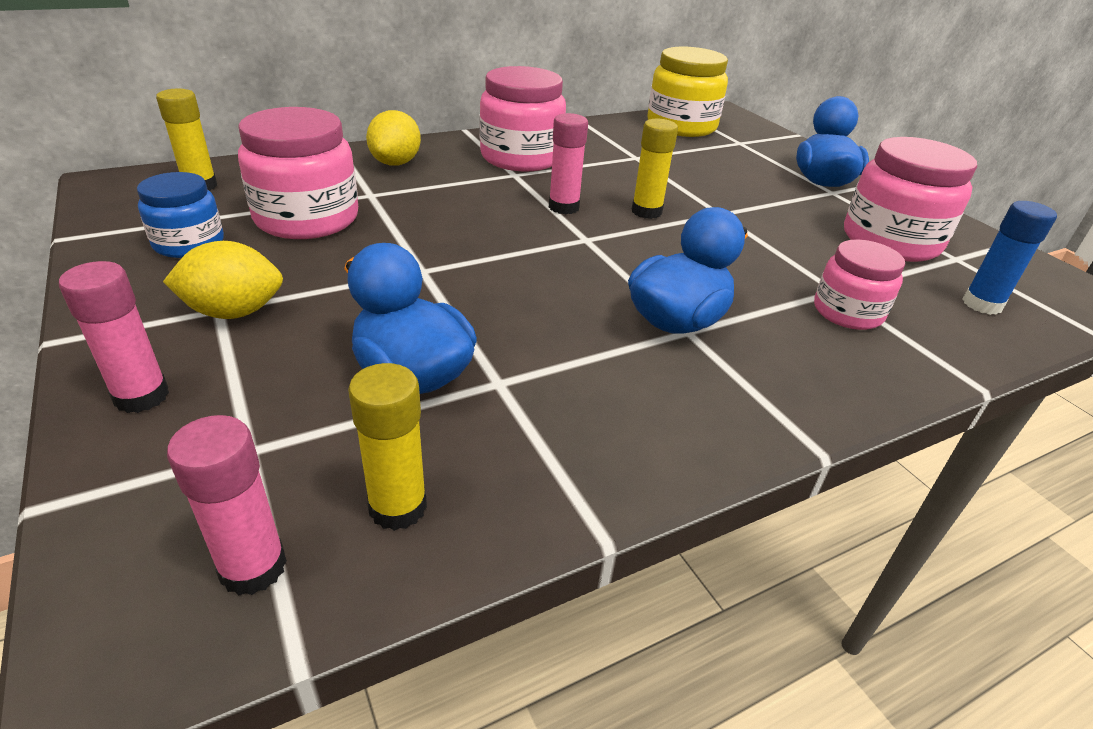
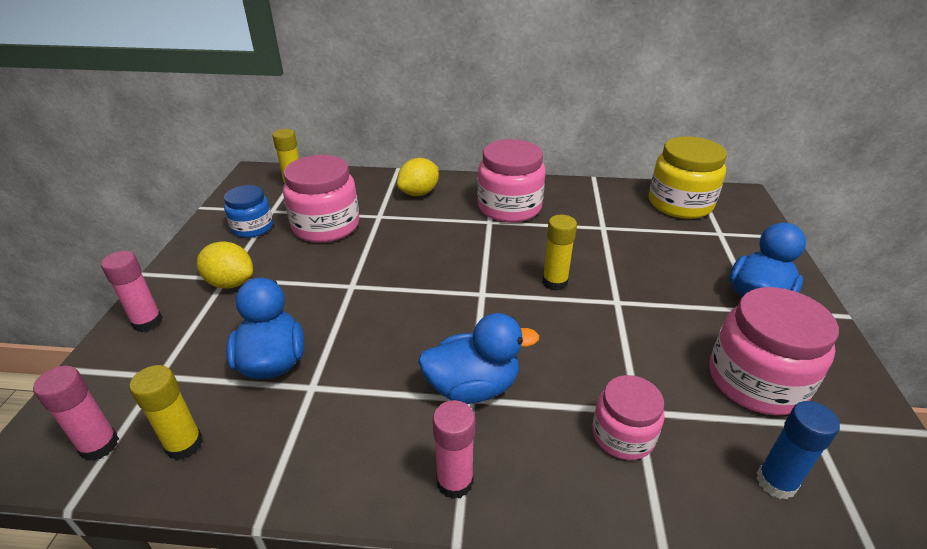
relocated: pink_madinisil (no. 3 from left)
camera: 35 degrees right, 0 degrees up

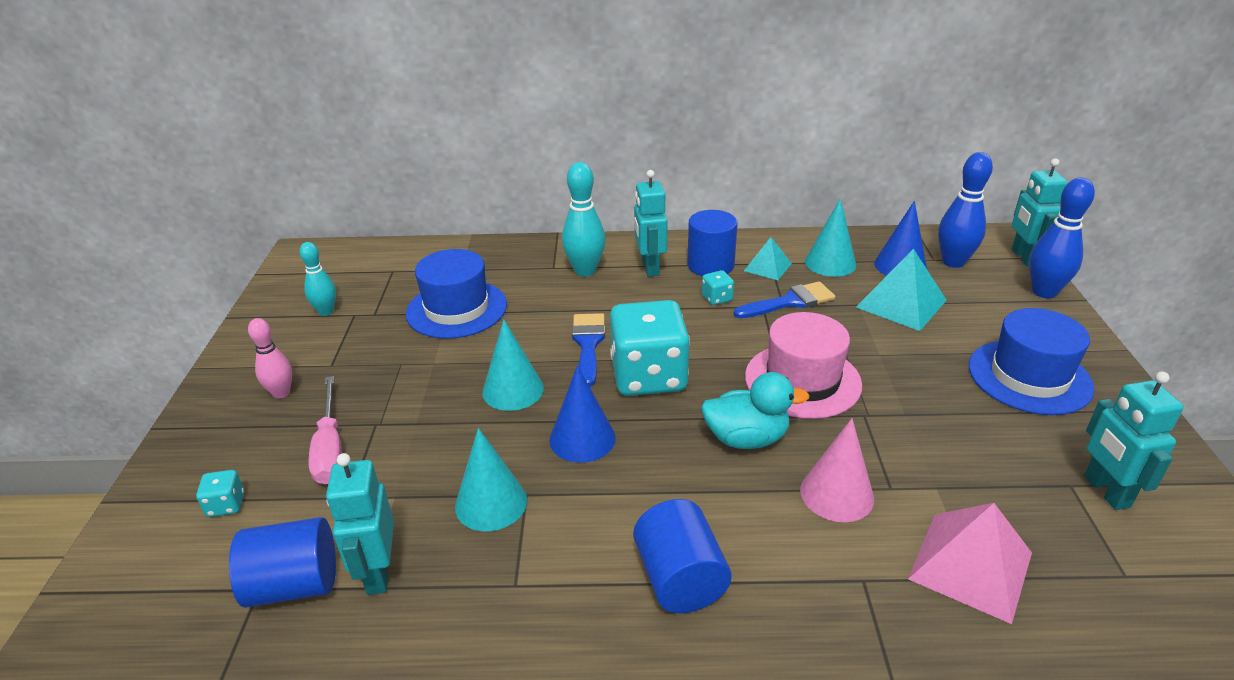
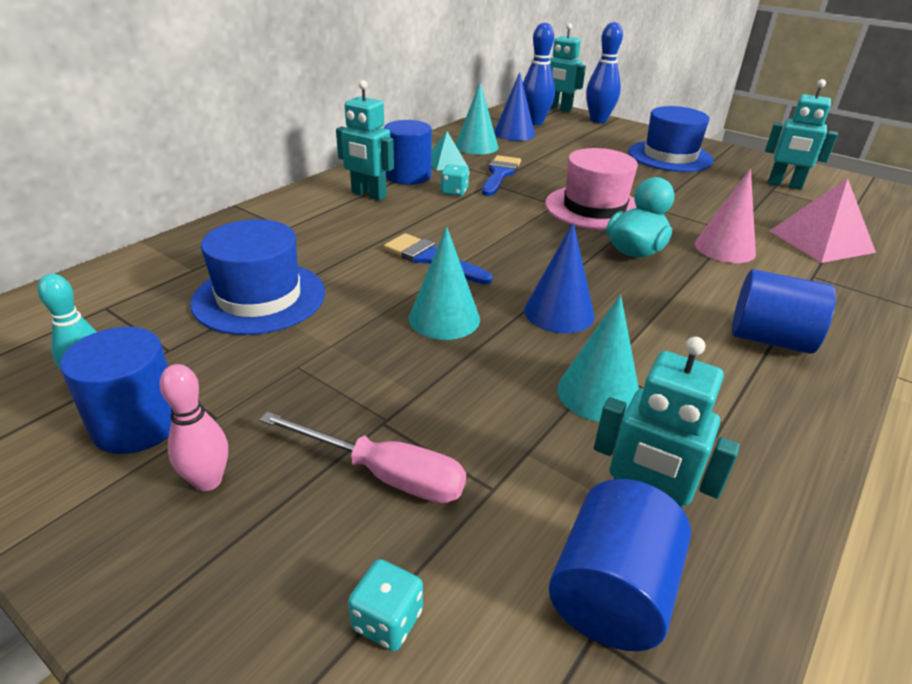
missing: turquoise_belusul (no. 2 from left); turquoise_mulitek (no. 2 from left); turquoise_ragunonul (no. 2 from left)
appeared: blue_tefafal (no. 1 from left)
camera: 55 degrees left, 0 degrees up

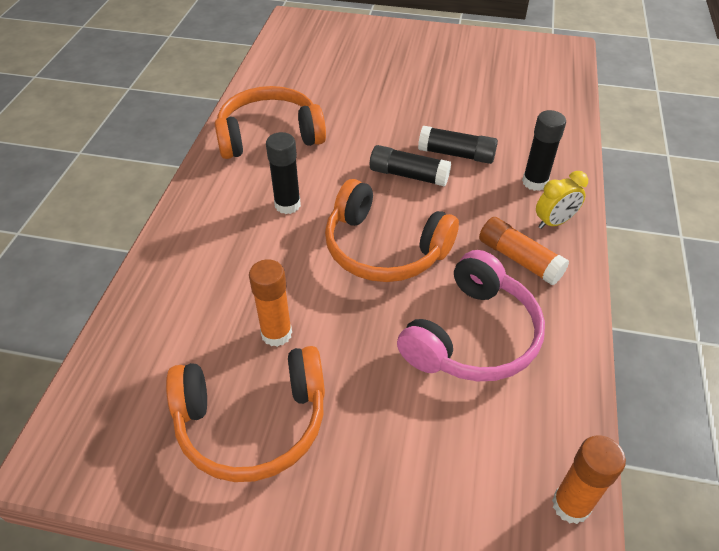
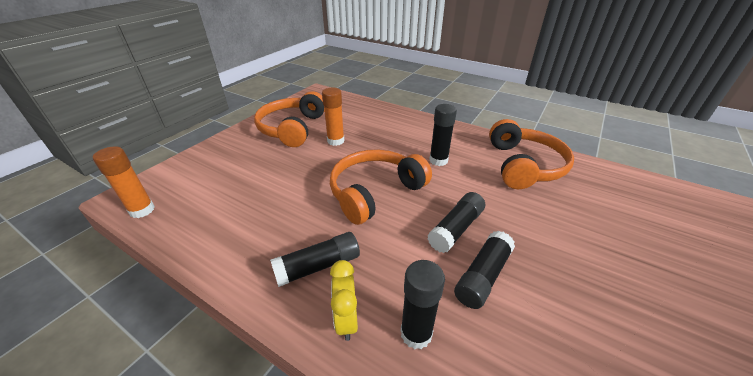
missing: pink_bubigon
colour: orange_madinisil (no. 2 from left) to black_madinisil (no. 1 from left)
camera: 110 degrees right, 10 degrees down

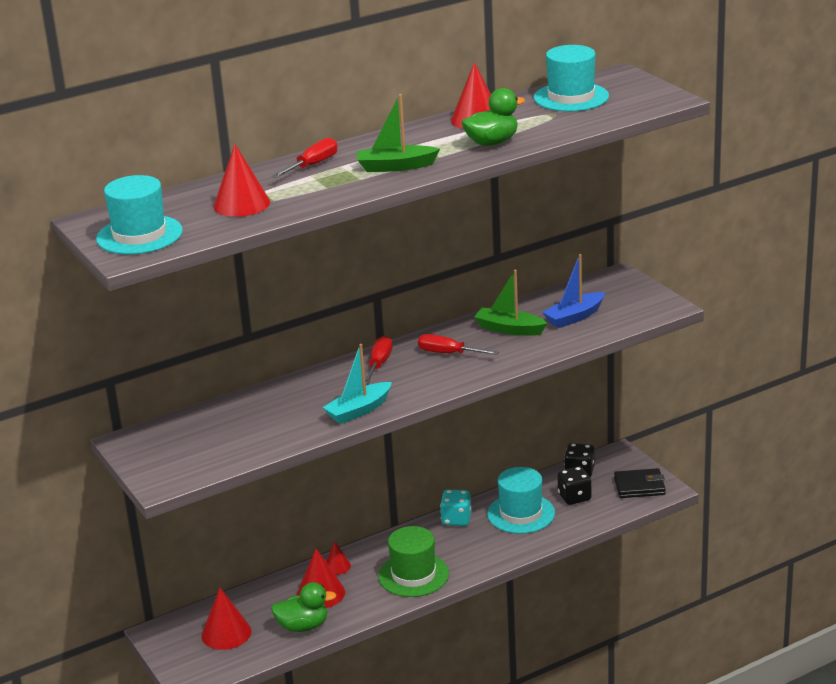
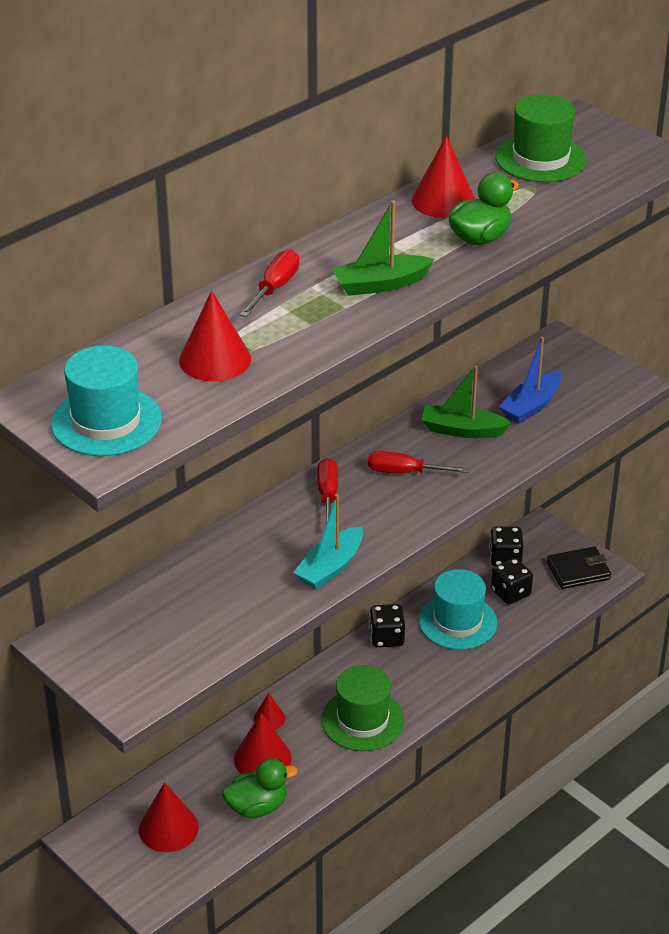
colour: turquoise_mulitek to black_mulitek (no. 1 from left); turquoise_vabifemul (no. 3 from left) to green_vabifemul (no. 2 from left)
camera: 15 degrees left, 10 degrees up

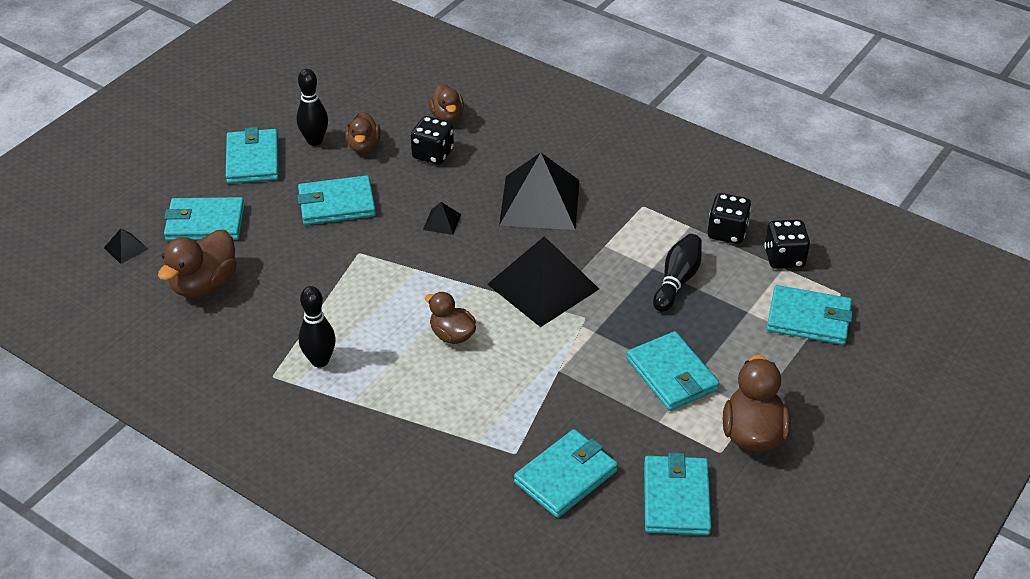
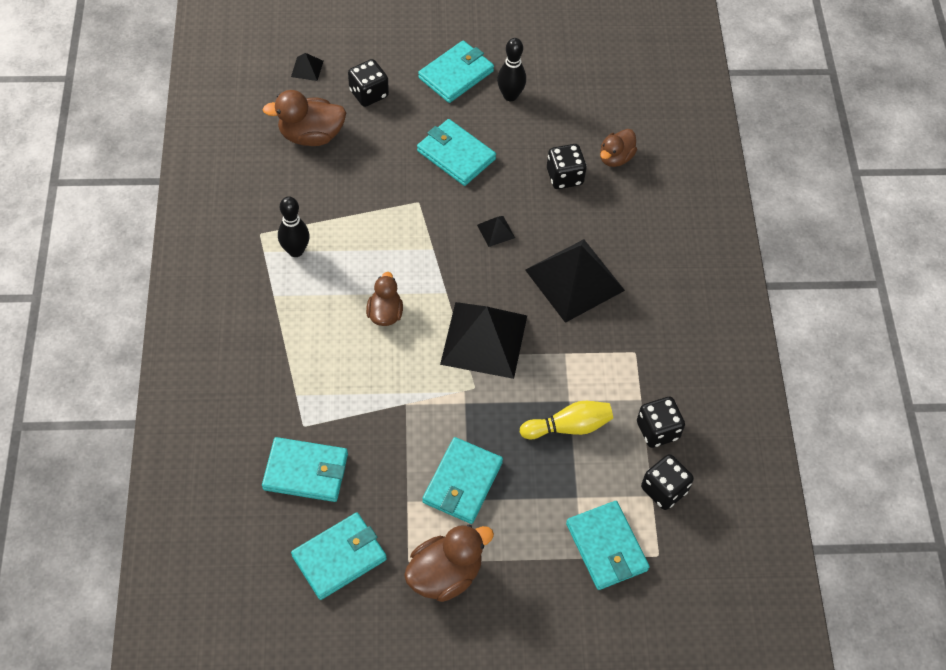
missing: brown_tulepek (no. 2 from left)
exchanged: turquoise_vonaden (no. 1 from left) to black_mulitek (no. 1 from left)
colour: black_belusul (no. 3 from left) to yellow_belusul
camera: 50 degrees right, 15 degrees up

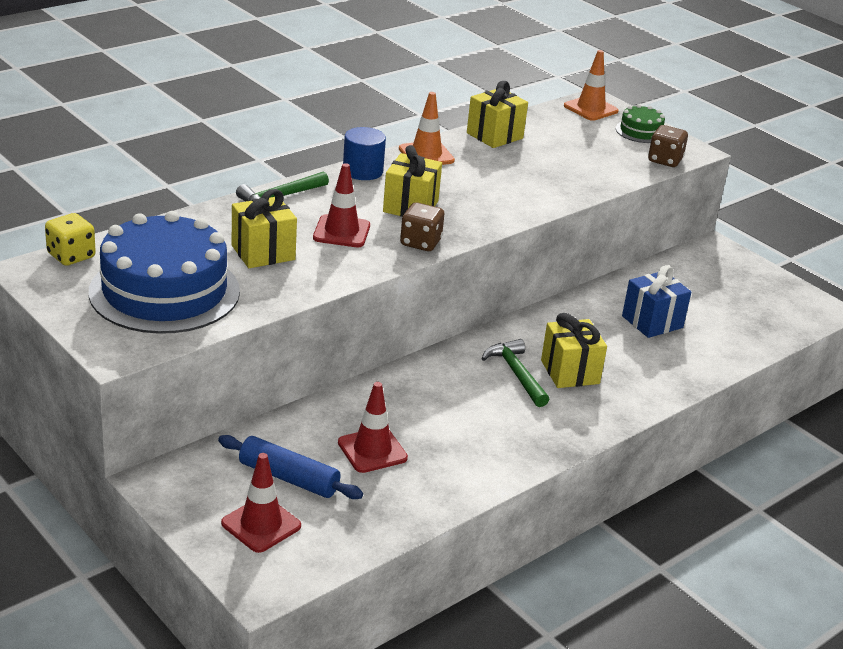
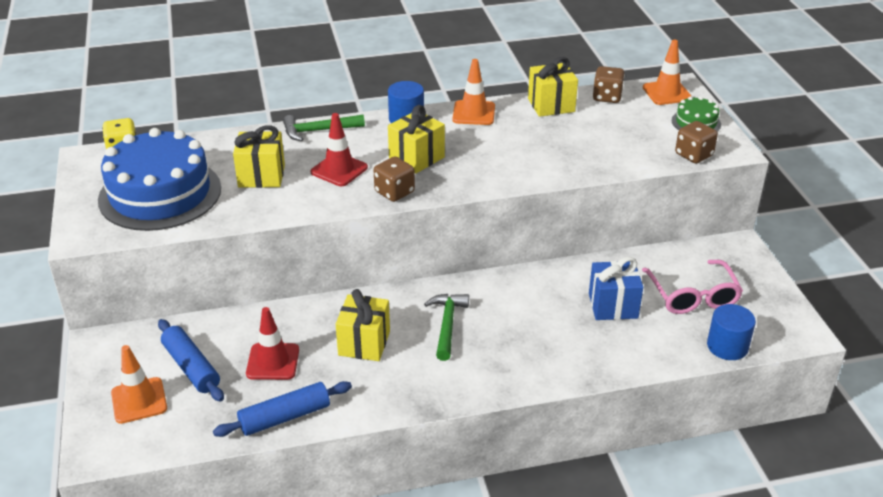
appeared: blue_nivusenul (no. 2 from left); brown_mulitek (no. 2 from left); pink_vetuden; blue_tefafal (no. 2 from left)
relocated: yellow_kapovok (no. 4 from left in the first image) to yellow_kapovok (no. 2 from left)
colour: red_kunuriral (no. 1 from left) to orange_kunuriral (no. 1 from left)
camera: 30 degrees right, 5 degrees up

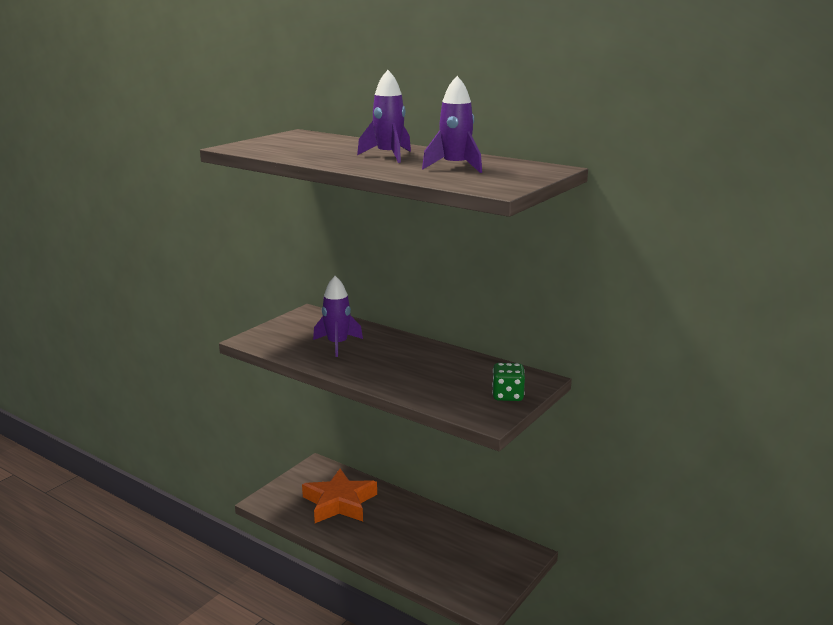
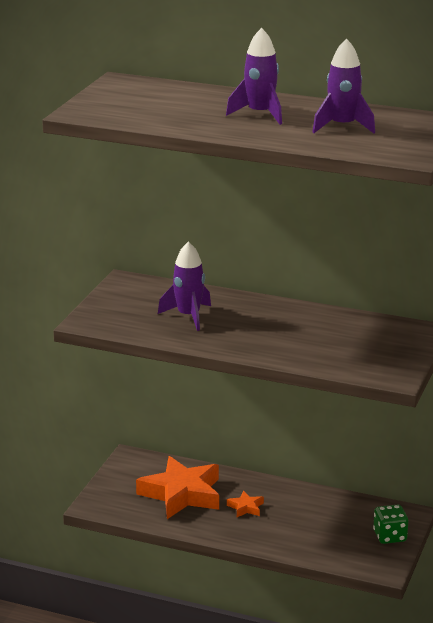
appeared: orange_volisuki (no. 2 from left)
relocated: green_mulitek
camera: 15 degrees left, 5 degrees up

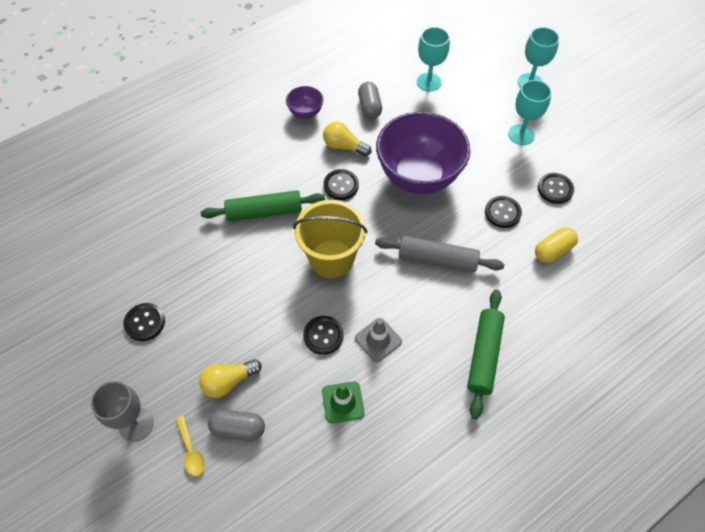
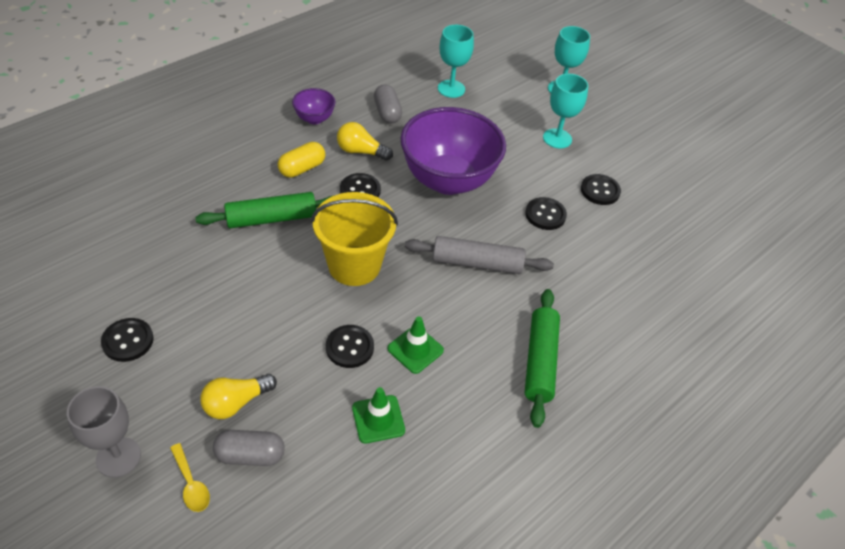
relocated: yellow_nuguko
colour: grey_kunuriral to green_kunuriral (no. 2 from left)
camera: 10 degrees left, 10 degrees down

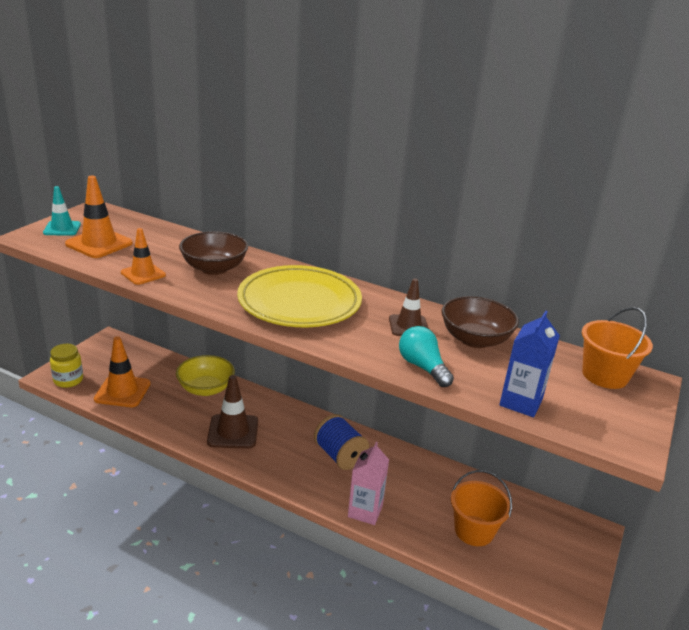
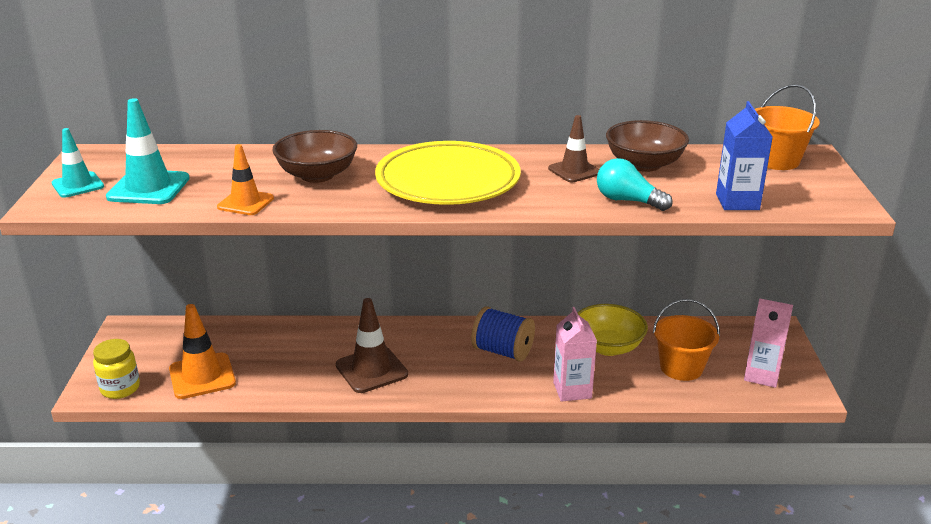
appeared: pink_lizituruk (no. 2 from left)
relocated: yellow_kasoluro
colour: orange_kunuriral (no. 1 from left) to turquoise_kunuriral (no. 2 from left)
camera: 25 degrees left, 0 degrees up

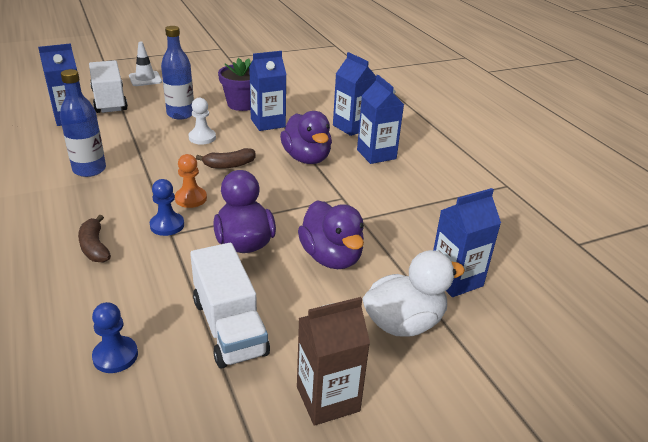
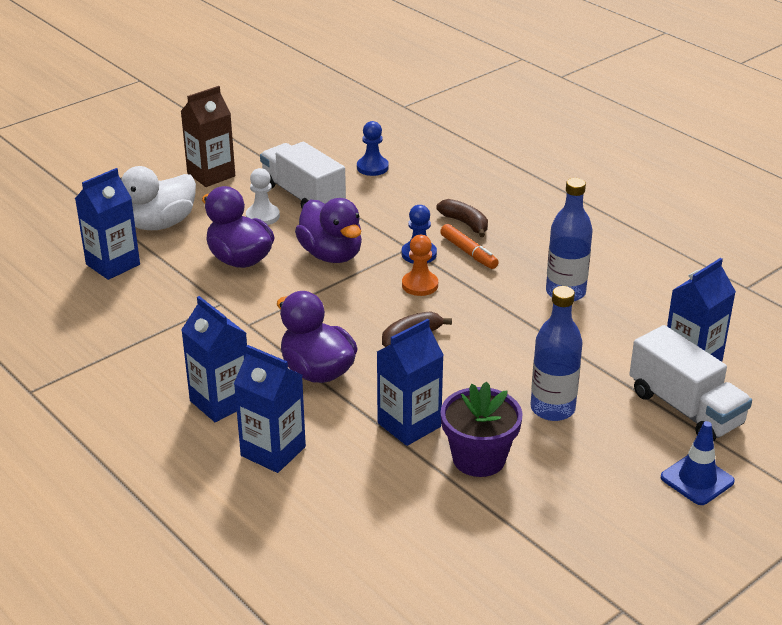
appeared: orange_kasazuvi
relocated: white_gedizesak
colour: white_kunuriral to blue_kunuriral
camera: 165 degrees right, 0 degrees up

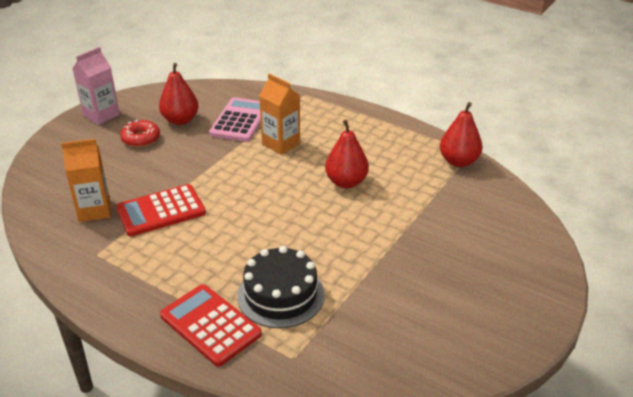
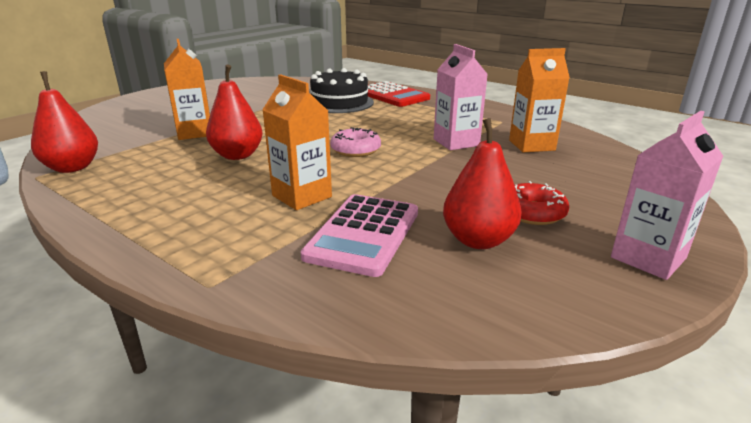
appeared: orange_lizituruk (no. 1 from left); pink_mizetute
exchanged: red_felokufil (no. 1 from left) to pink_lizituruk (no. 1 from left)
camera: 175 degrees left, 10 degrees down

